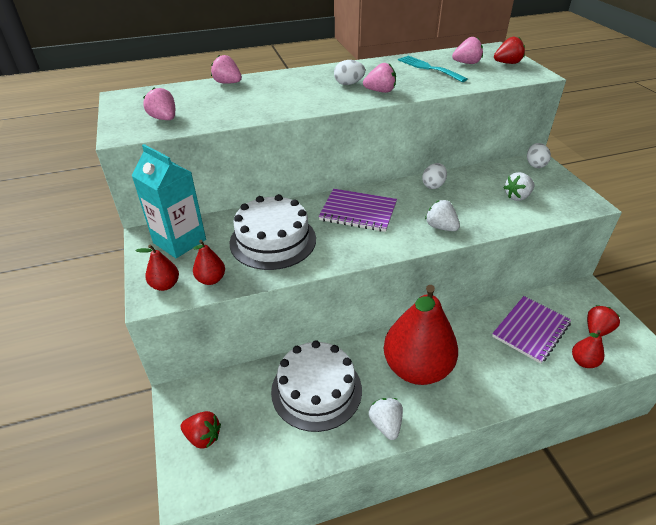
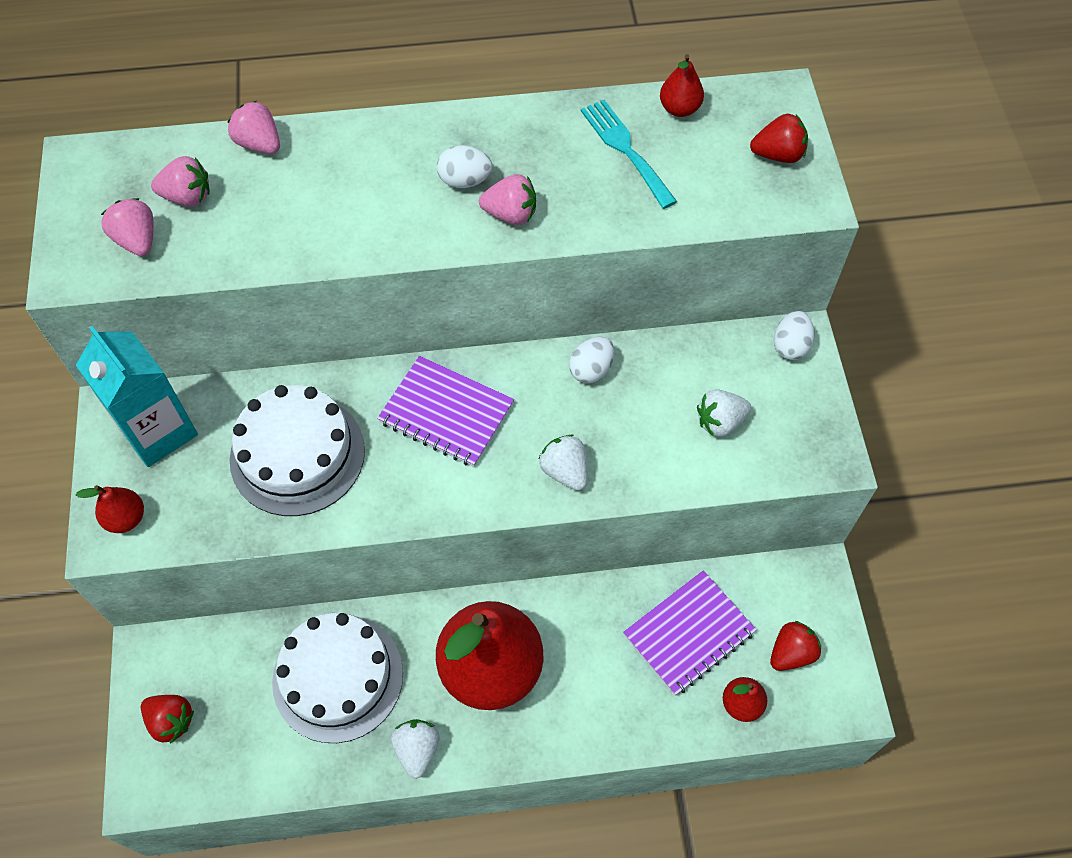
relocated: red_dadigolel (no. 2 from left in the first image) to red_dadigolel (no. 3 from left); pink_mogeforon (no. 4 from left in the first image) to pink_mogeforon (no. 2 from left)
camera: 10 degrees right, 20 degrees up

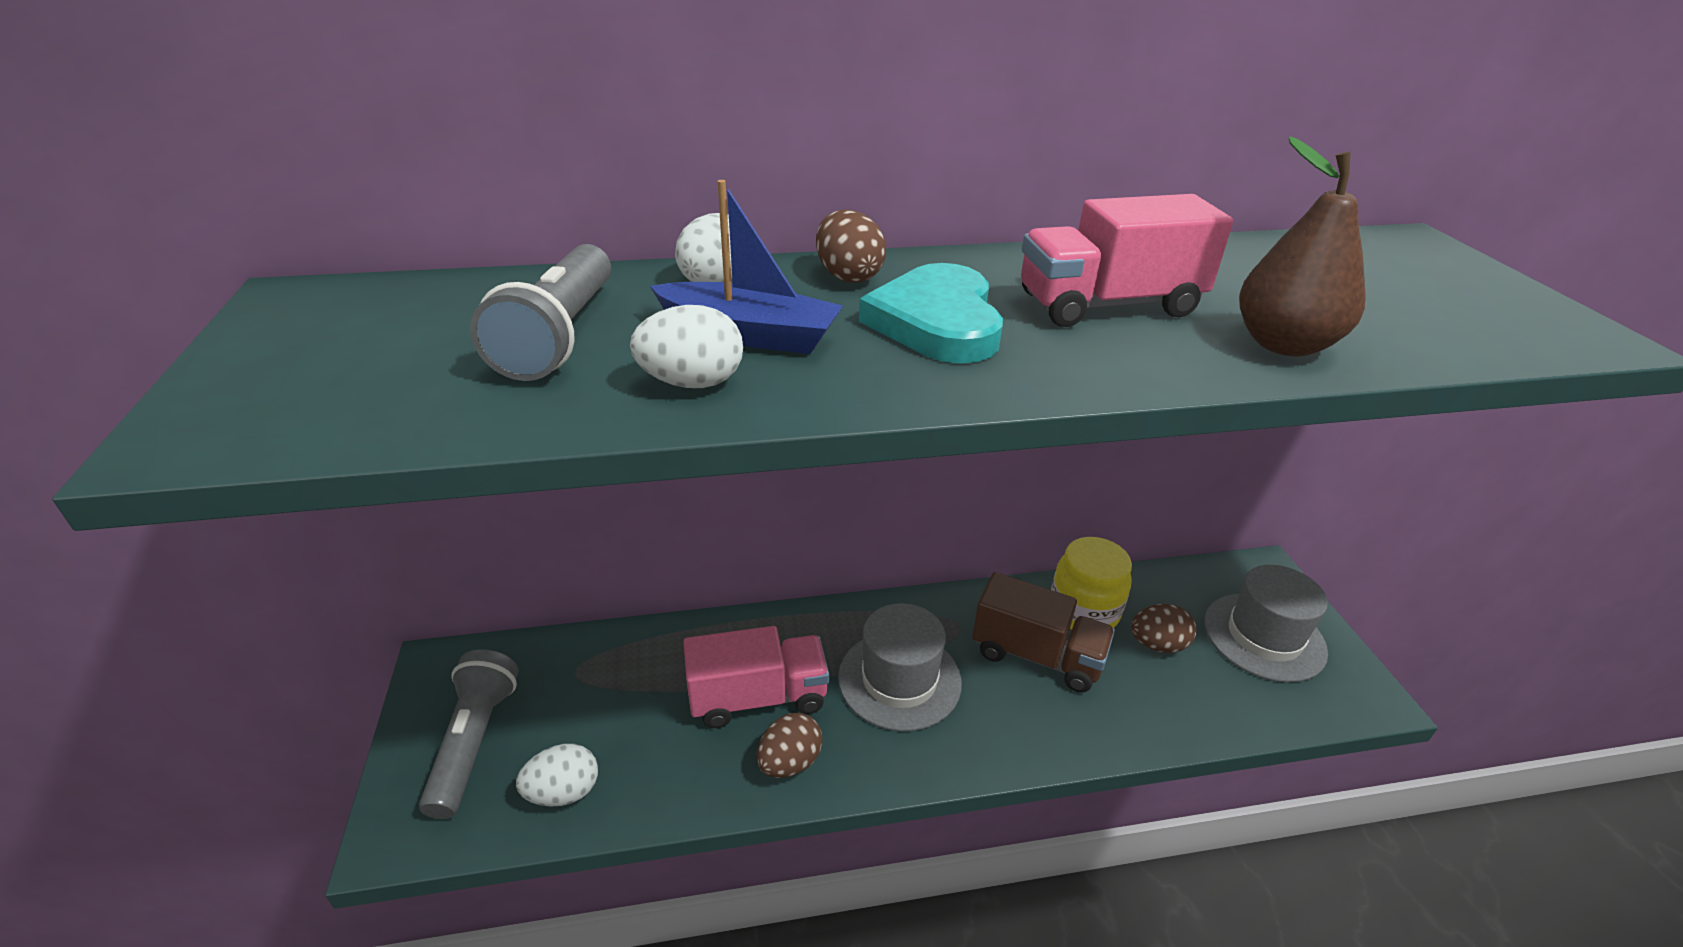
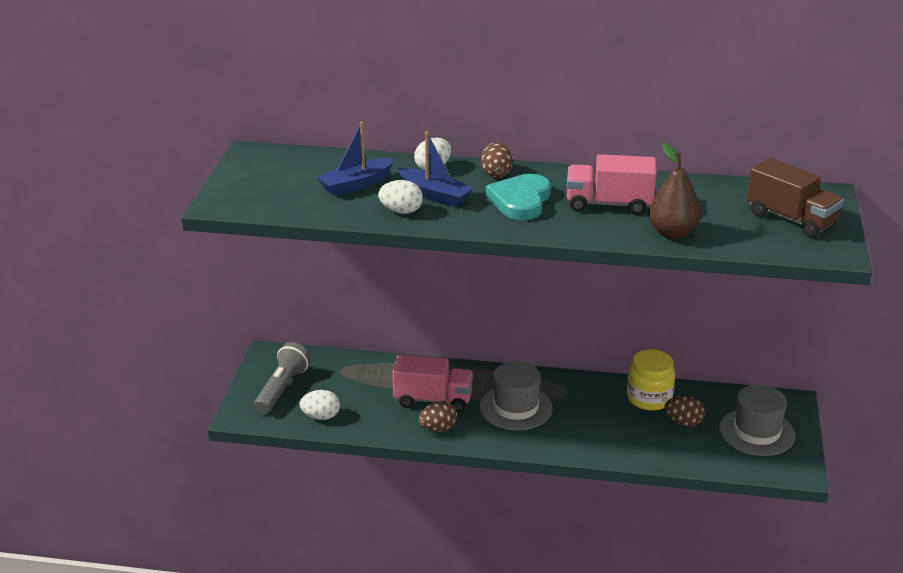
relocated: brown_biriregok
exchanged: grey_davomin (no. 2 from left) to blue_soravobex (no. 1 from left)
camera: 20 degrees right, 5 degrees down

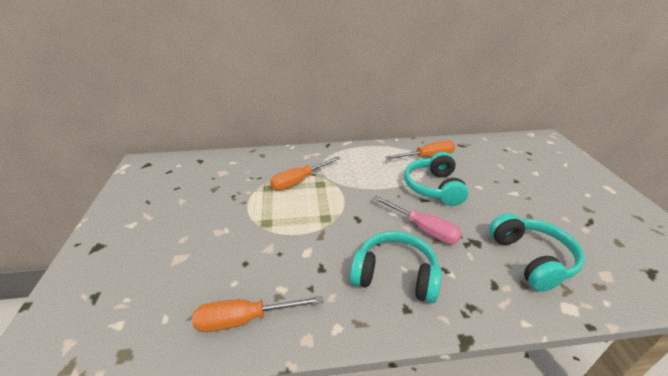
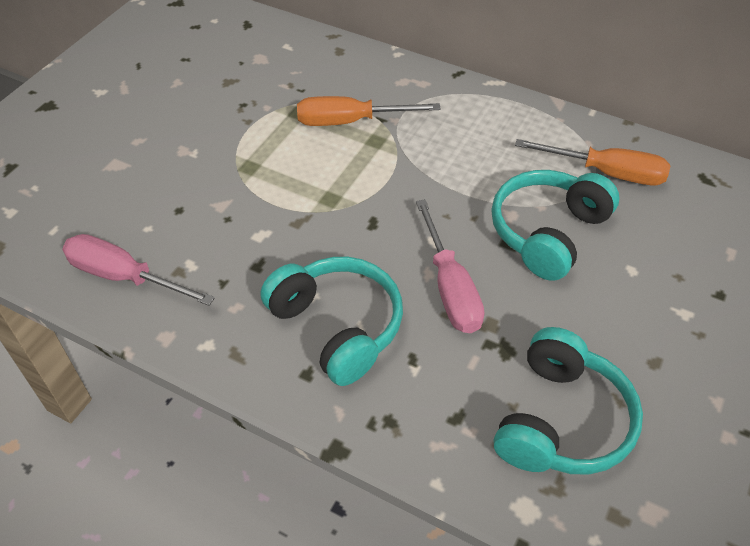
colour: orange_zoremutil (no. 1 from left) to pink_zoremutil (no. 1 from left)
camera: 35 degrees right, 15 degrees up

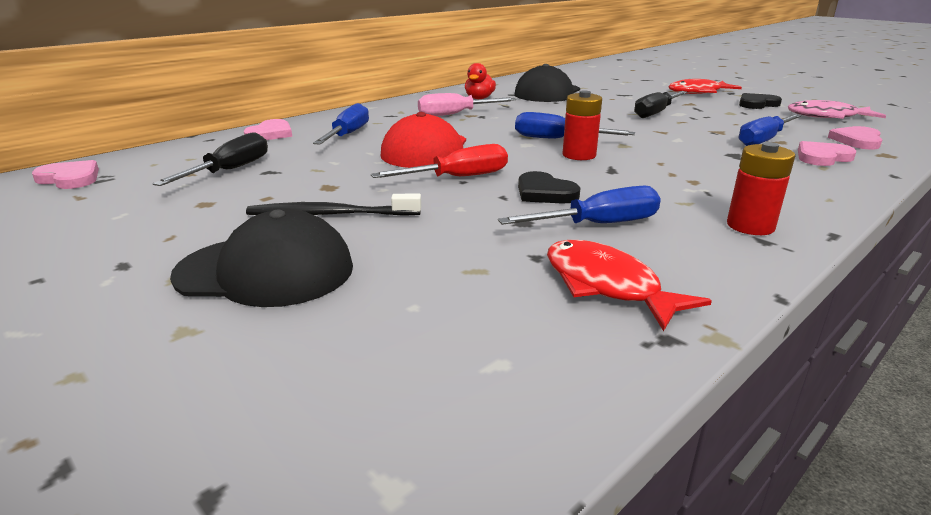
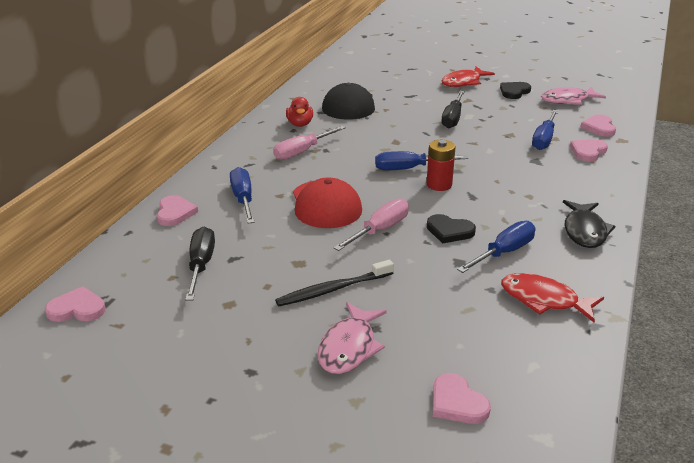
appeared: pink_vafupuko (no. 3 from left)
exchanged: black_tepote (no. 1 from left) to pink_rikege (no. 1 from left); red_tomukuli (no. 2 from left) to black_rikege
colour: red_zoremutil to pink_zoremutil (no. 2 from left)
camera: 25 degrees left, 5 degrees up

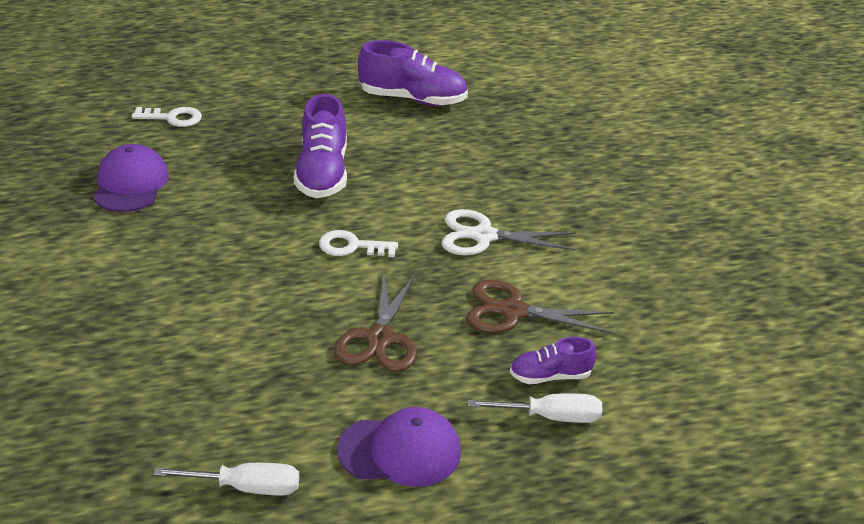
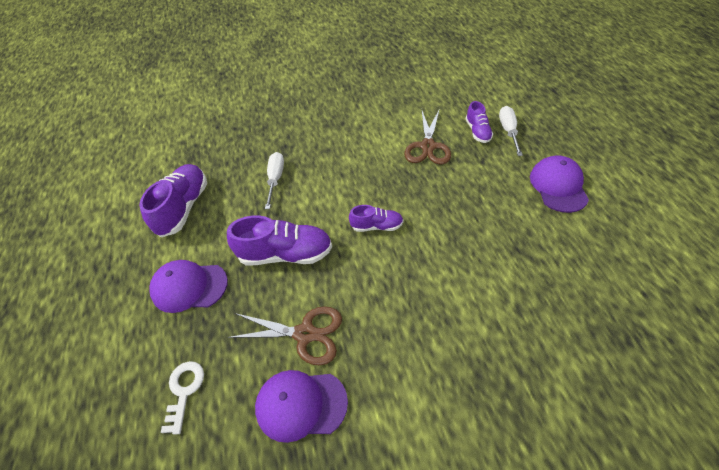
missing: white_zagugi
appeared: purple_tepote (no. 1 from left)
relocated: white_zoremutil (no. 1 from left); brown_zagugi (no. 1 from left)
exchanged: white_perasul (no. 2 from left) to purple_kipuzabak (no. 3 from left)
camera: 85 degrees left, 15 degrees up

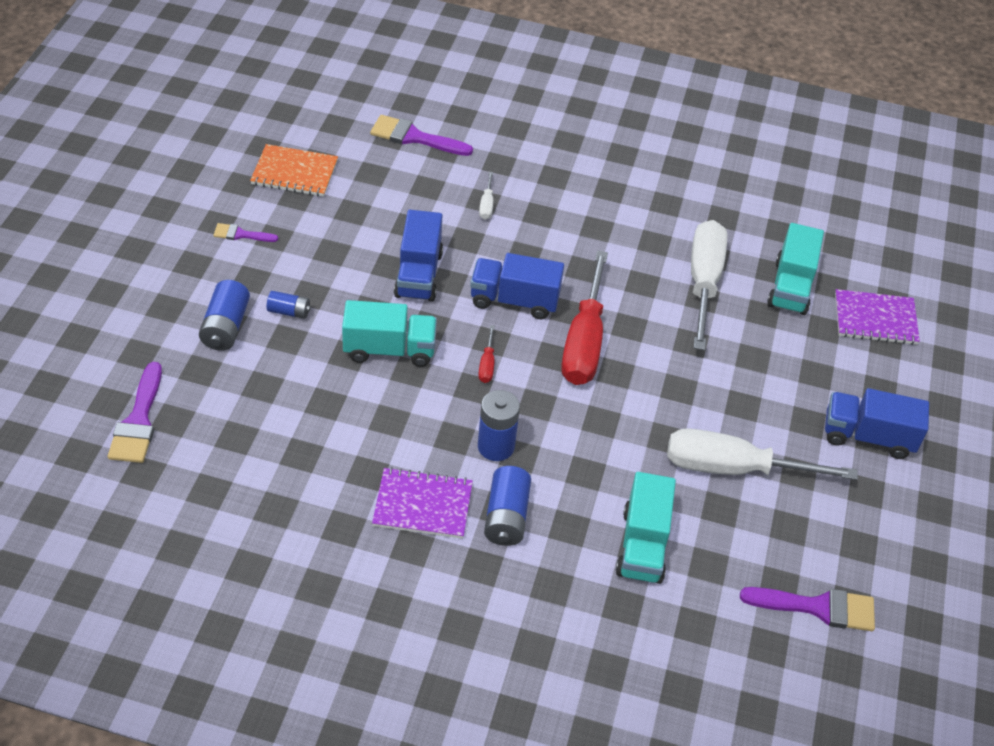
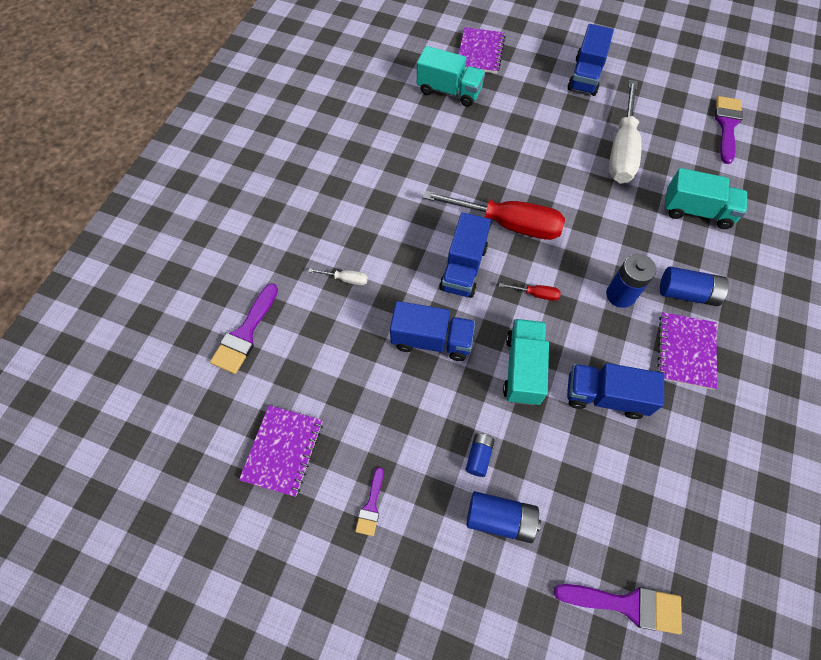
missing: white_zoremutil (no. 2 from left)
appeared: blue_biriregok (no. 4 from left)
colour: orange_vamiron to purple_vamiron (no. 1 from left)
camera: 80 degrees left, 15 degrees up

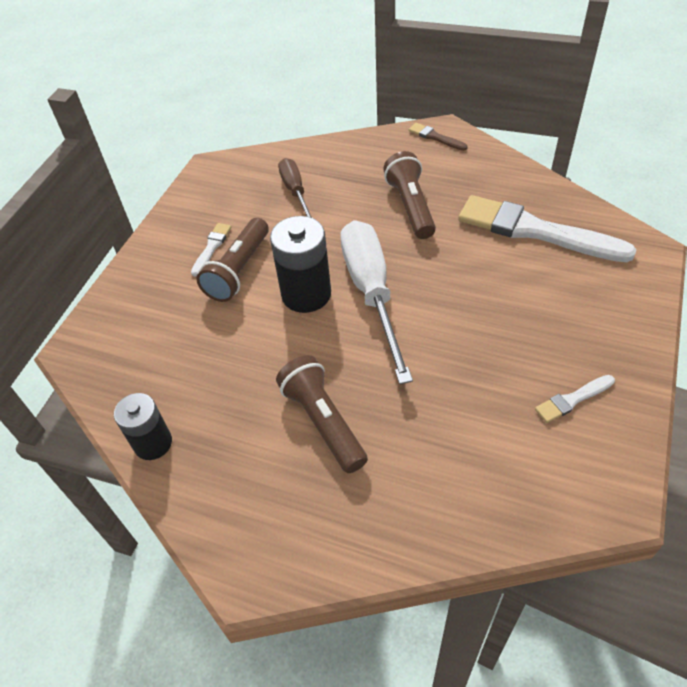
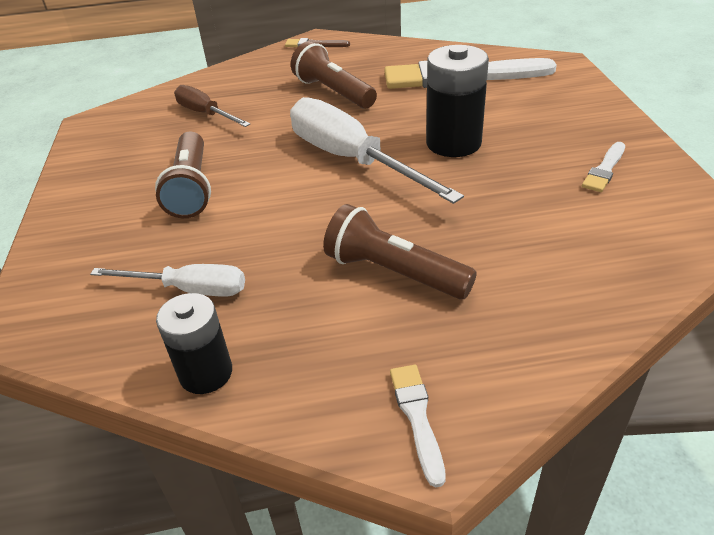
appeared: white_zoremutil (no. 1 from left)
relocated: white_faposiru (no. 1 from left); black_tomukuli (no. 2 from left)
camera: 30 degrees left, 10 degrees down

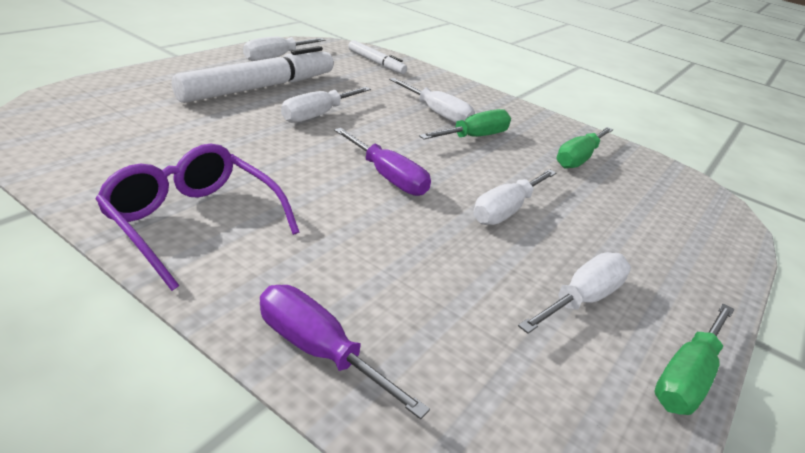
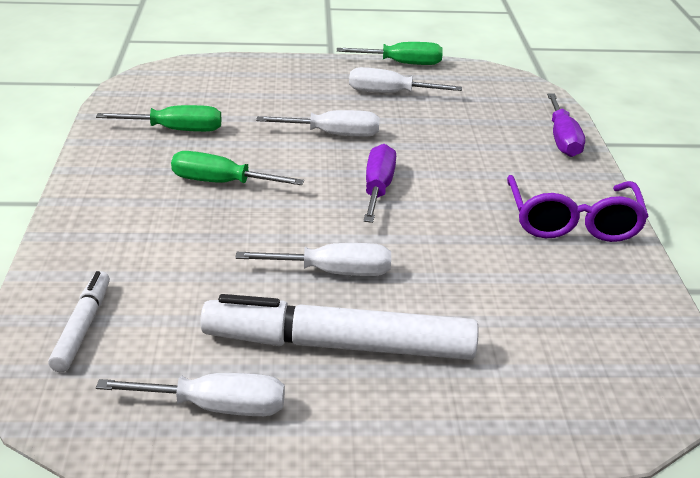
missing: white_zoremutil (no. 3 from left)
camera: 125 degrees left, 0 degrees up

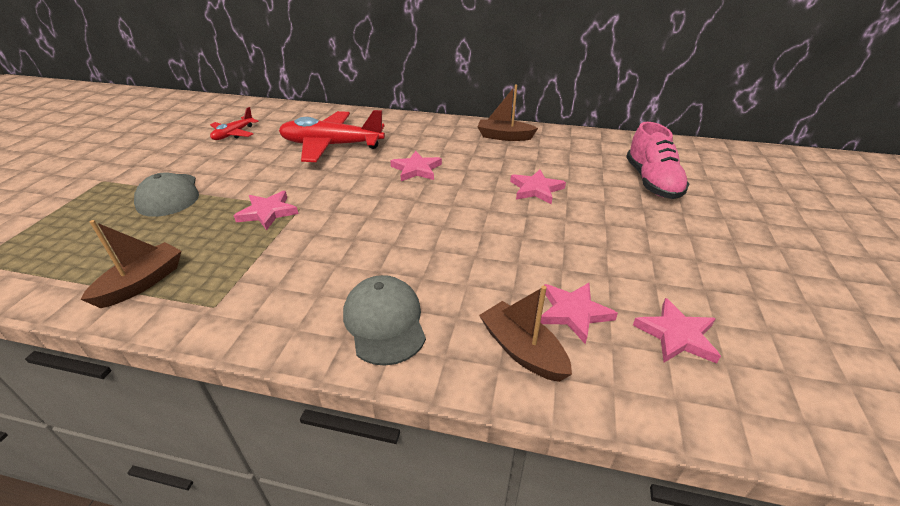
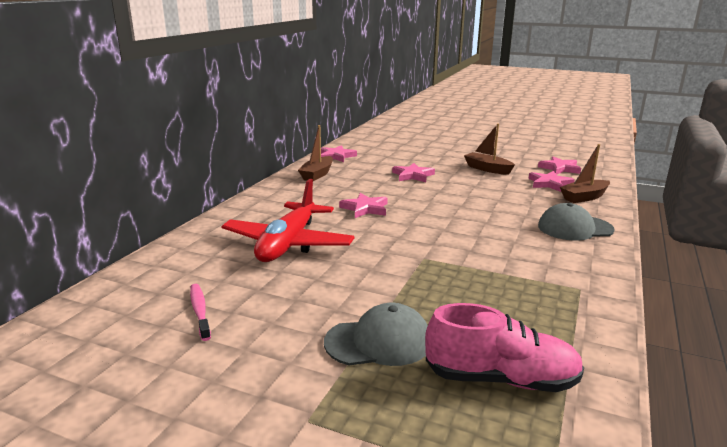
relocated: brown_soravobex (no. 1 from left in the first image) to brown_soravobex (no. 2 from left); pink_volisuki (no. 1 from left); pink_kipuzabak
exchanged: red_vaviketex (no. 1 from left) to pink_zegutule
camera: 80 degrees left, 15 degrees down

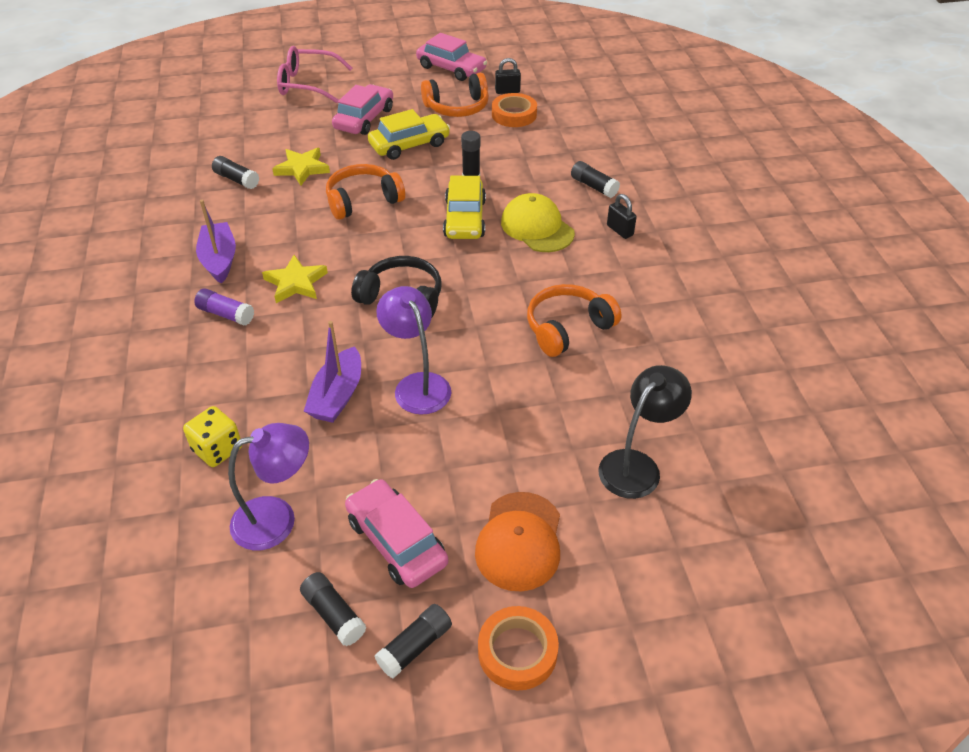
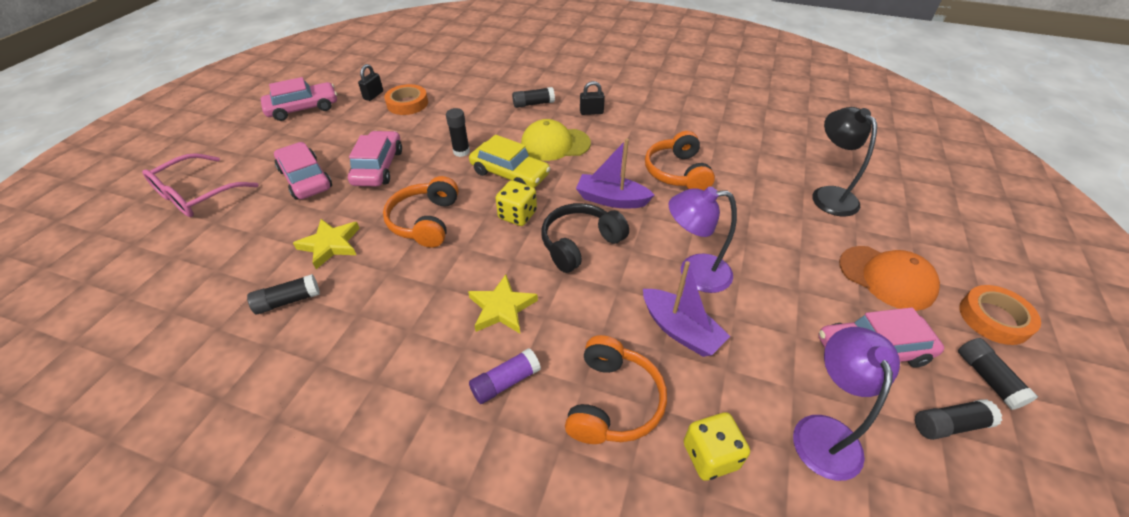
appeared: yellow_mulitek (no. 1 from left)
relocated: purple_soravobex (no. 1 from left); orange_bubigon (no. 2 from left)
colour: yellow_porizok (no. 1 from left) to pink_porizok (no. 3 from left)
camera: 60 degrees left, 0 degrees up

